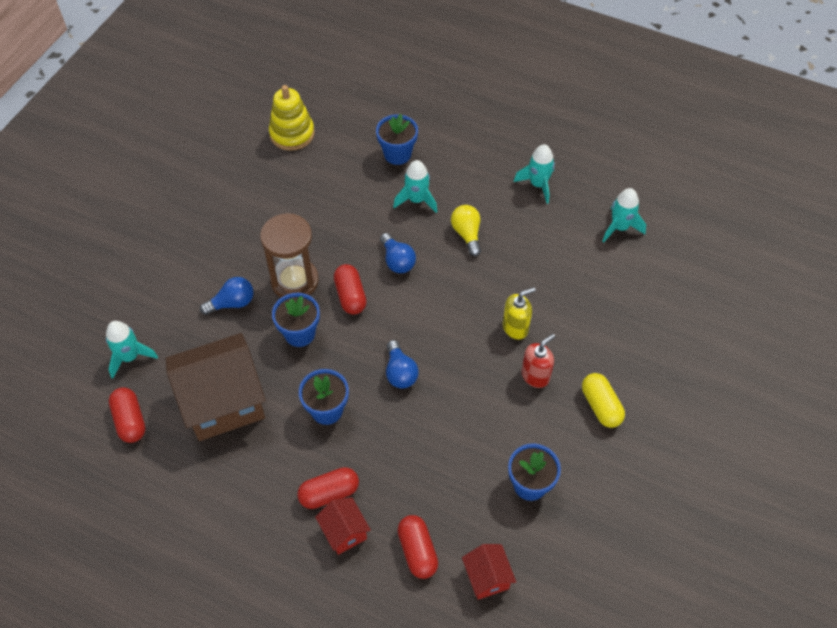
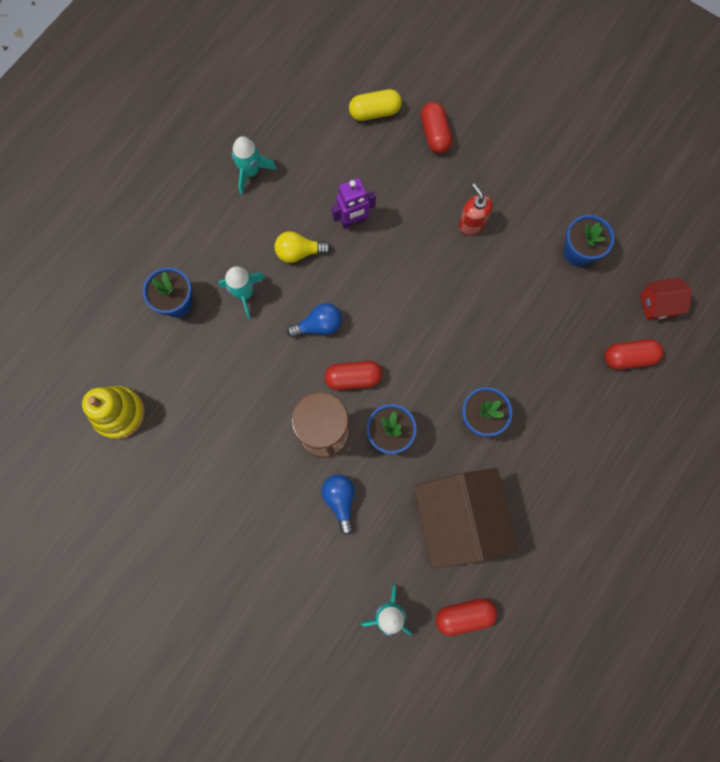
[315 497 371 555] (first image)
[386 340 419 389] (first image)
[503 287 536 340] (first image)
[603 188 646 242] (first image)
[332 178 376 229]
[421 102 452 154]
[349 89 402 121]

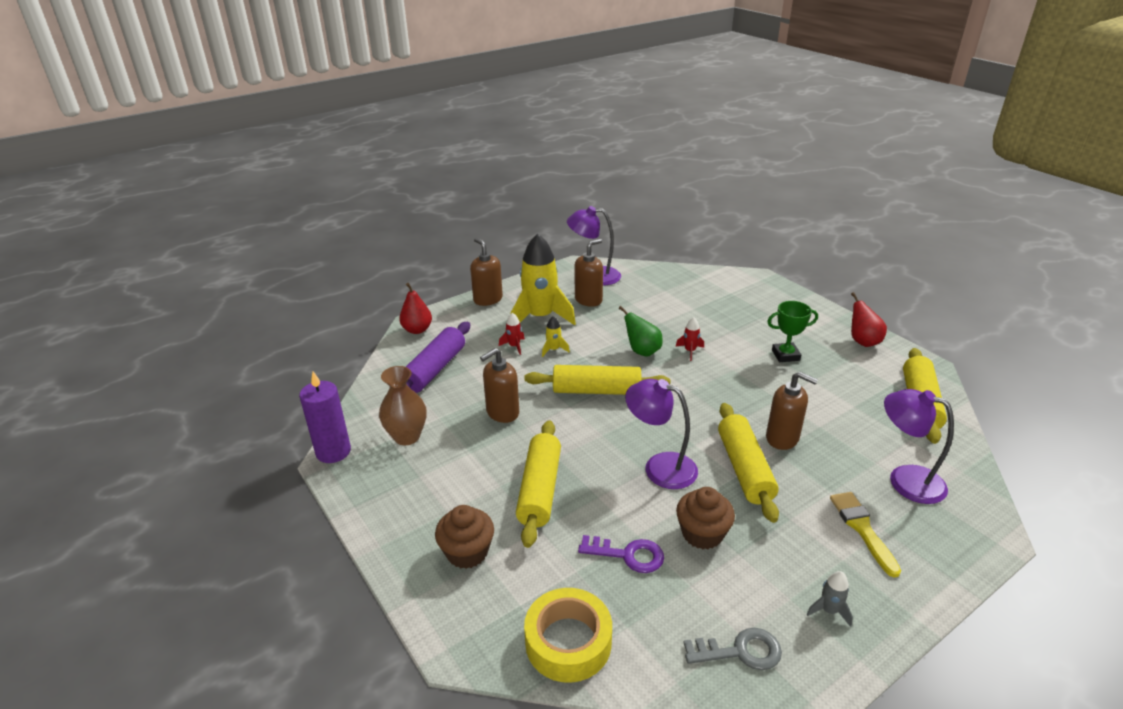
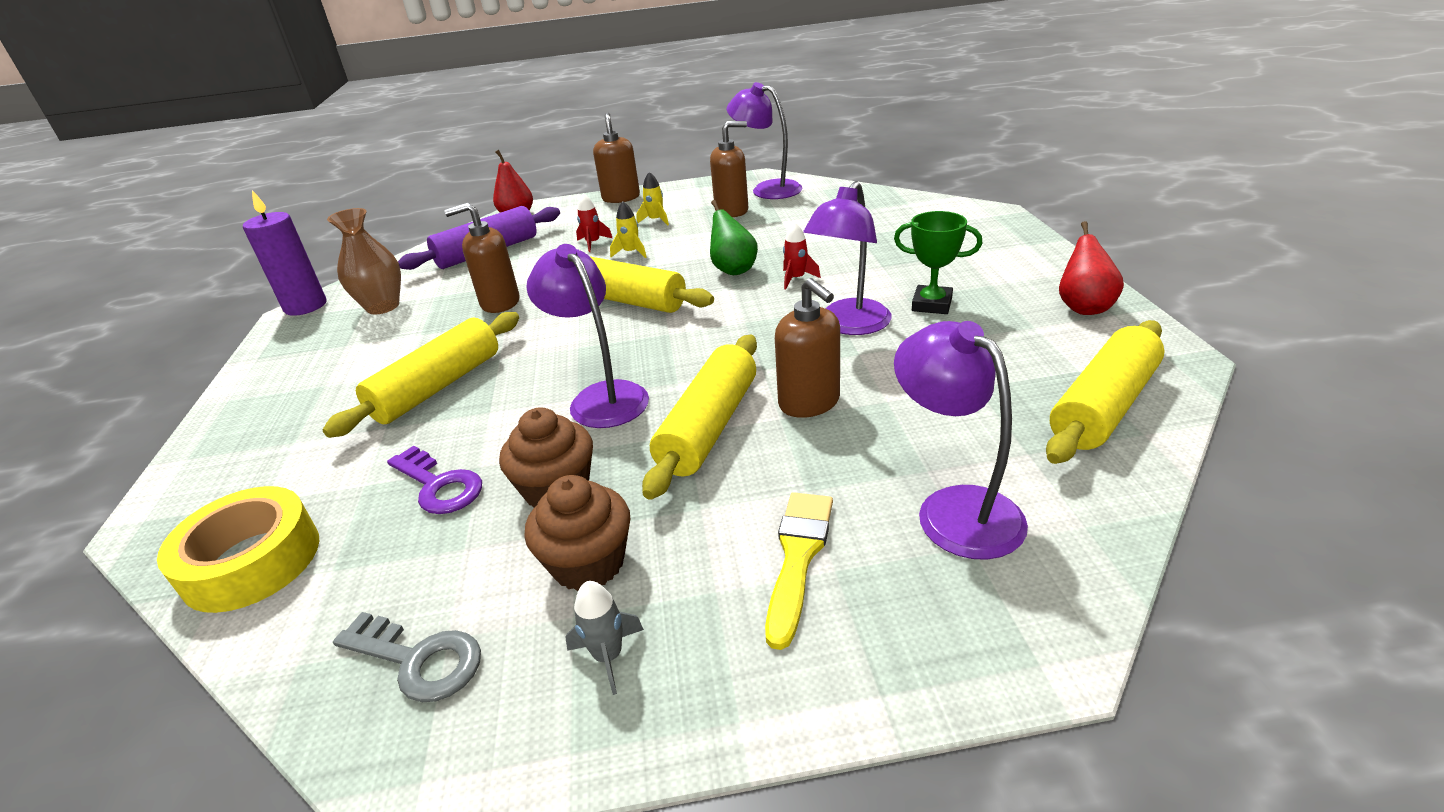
[803 181 892 335]
[524 475 630 591]
[636 172 669 226]

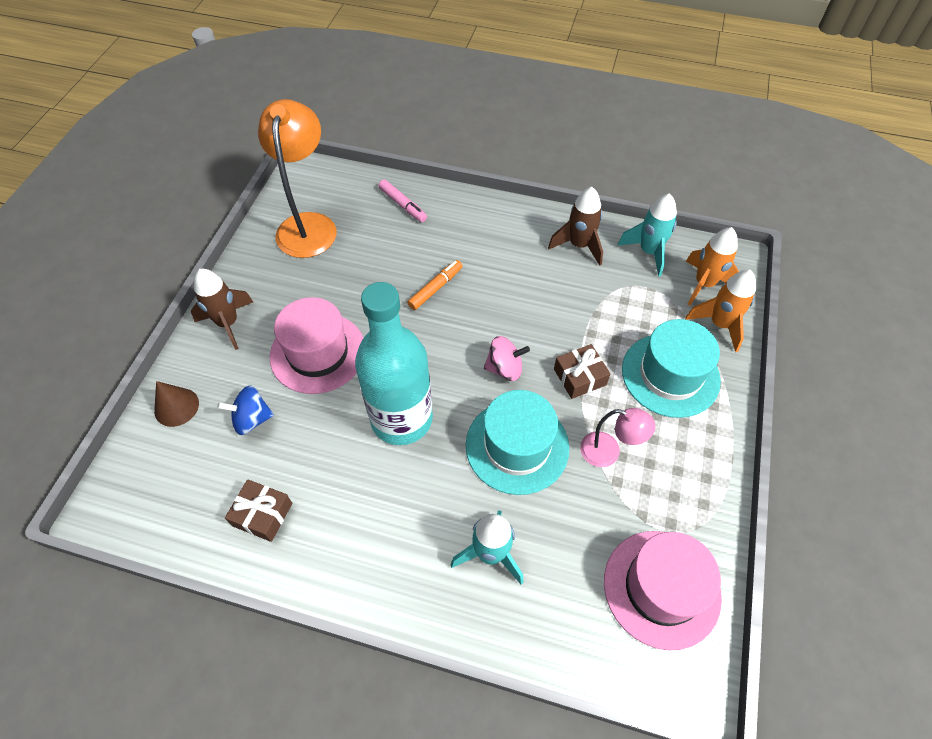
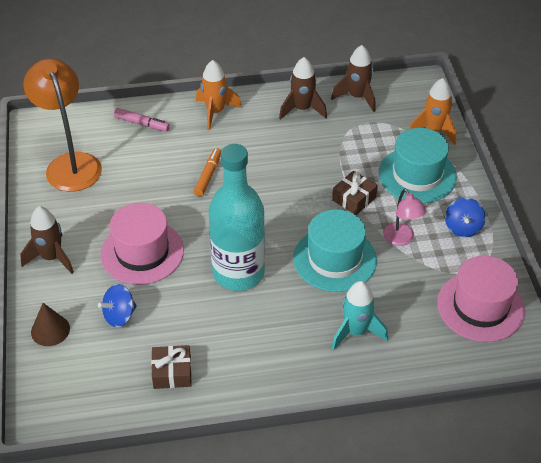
[484 336 530 381] (first image)
[445 198 486 237]
[196 60 242 131]
[331 45 375 112]
[383 189 426 246]

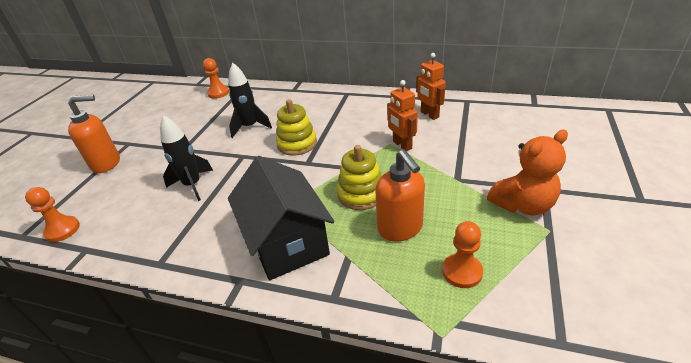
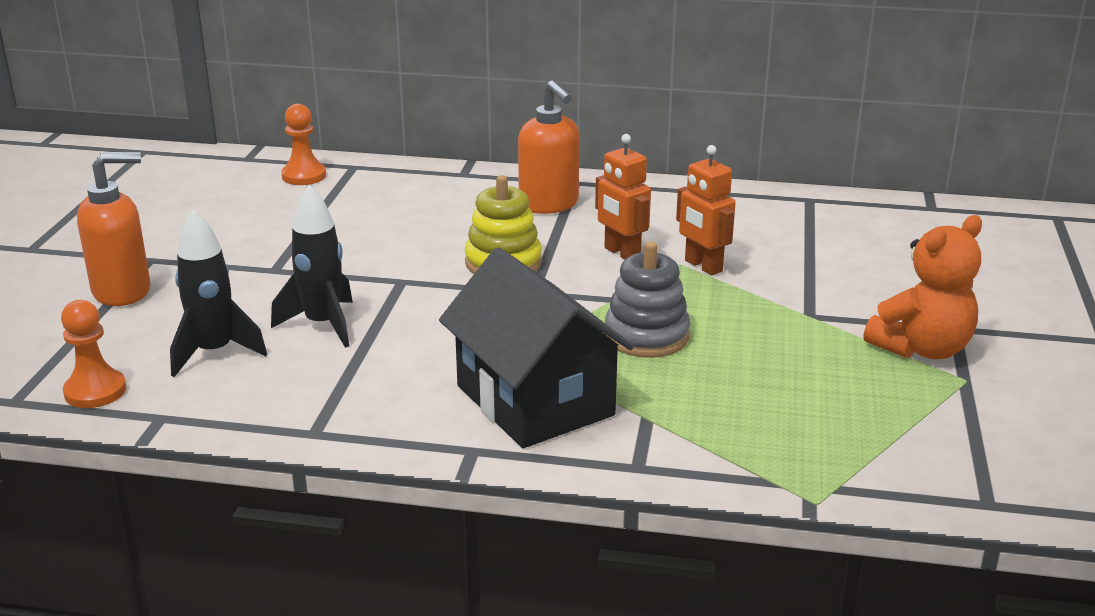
[442 221 483 288] (first image)
[170 209 267 377]
[518 80 580 214]
[595 134 651 259]
[605 242 690 358]

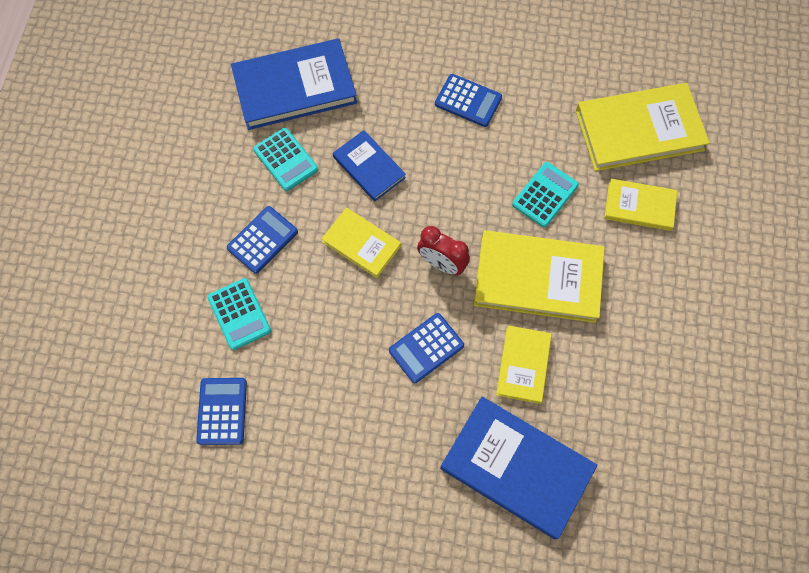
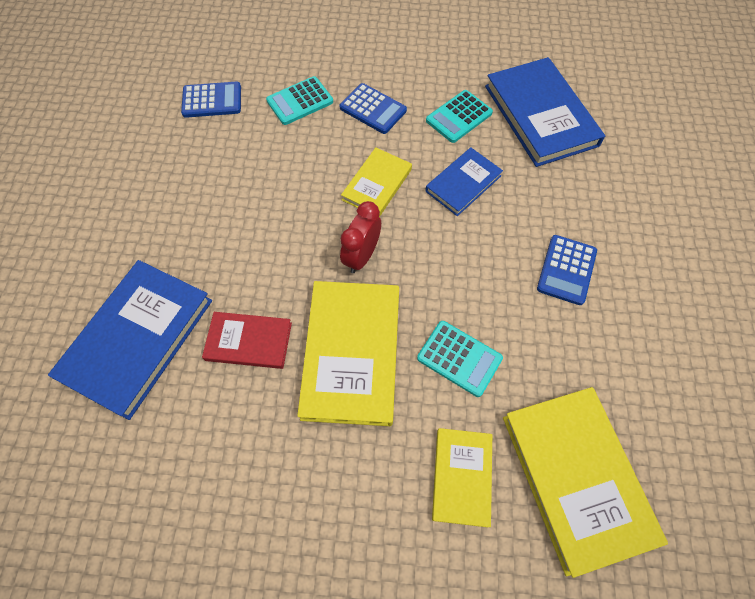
[389 313 464 383] (first image)
[202 312 292 369]

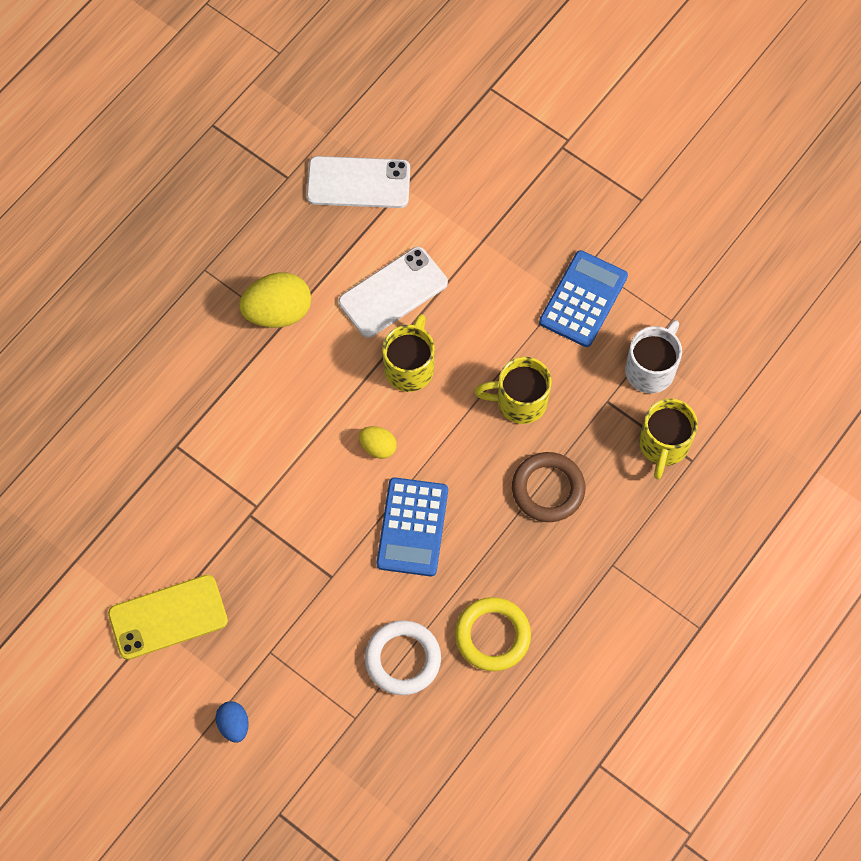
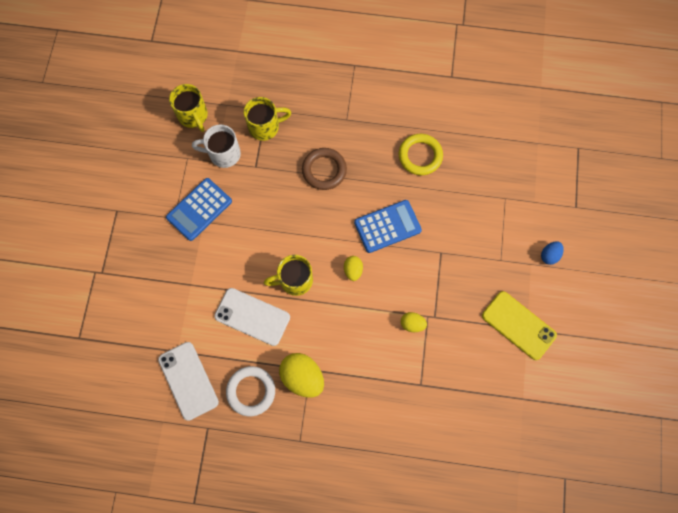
[401 312 427 332]
[226 366 275 416]
[169 84 208 132]
[166 178 232 241]

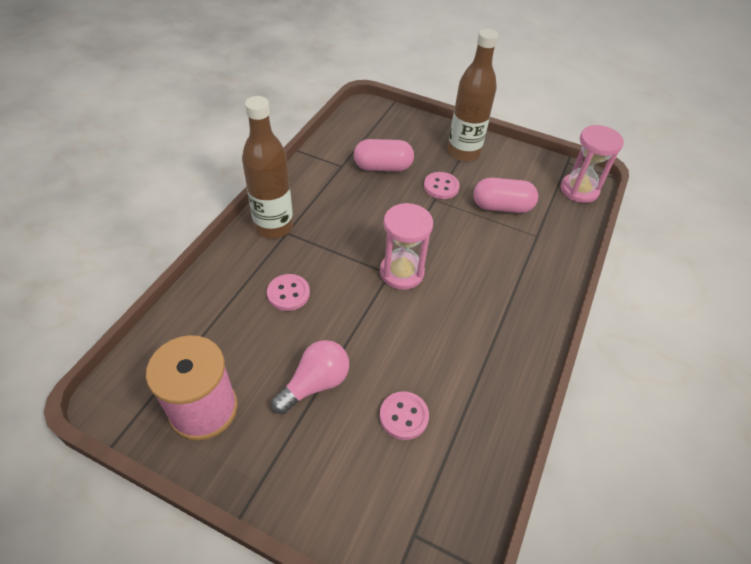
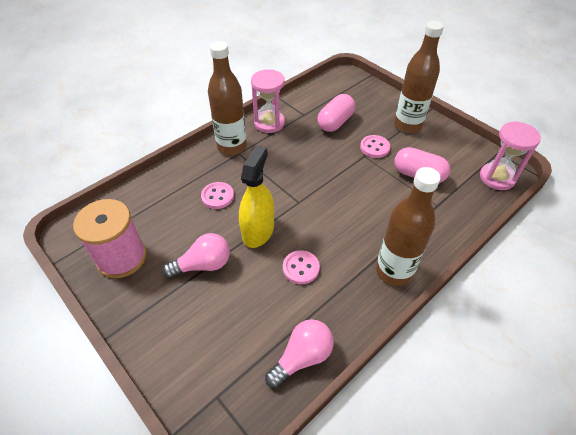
[239 146 274 248]
[265 319 334 388]
[376 167 441 286]
[251 69 285 133]
[283 250 320 284]
[317 94 355 132]

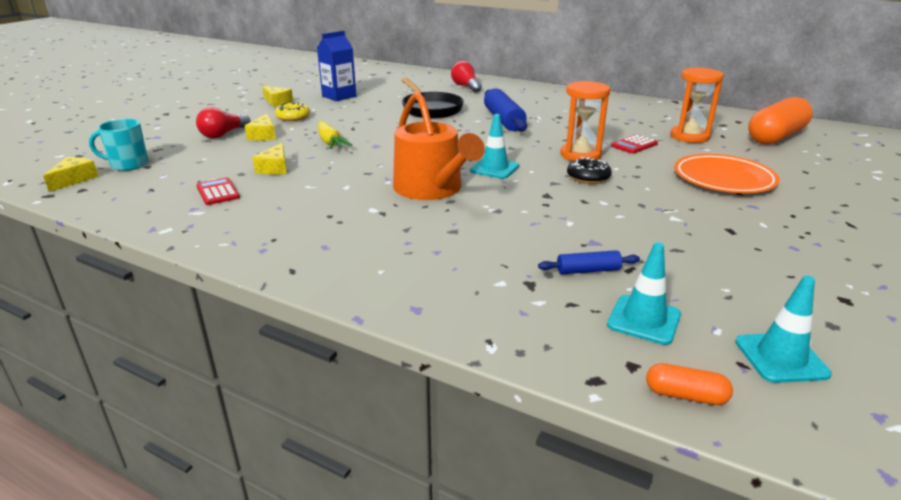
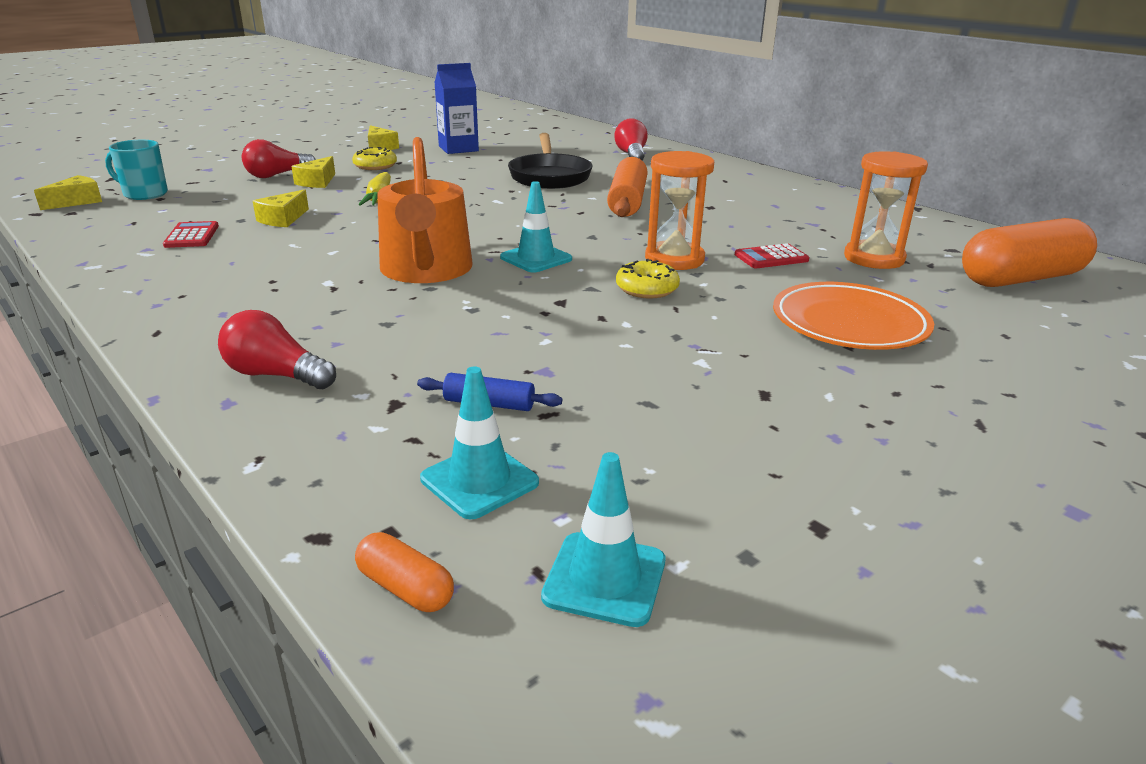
[218 310 336 389]
[607 157 648 217]
[616 259 680 299]

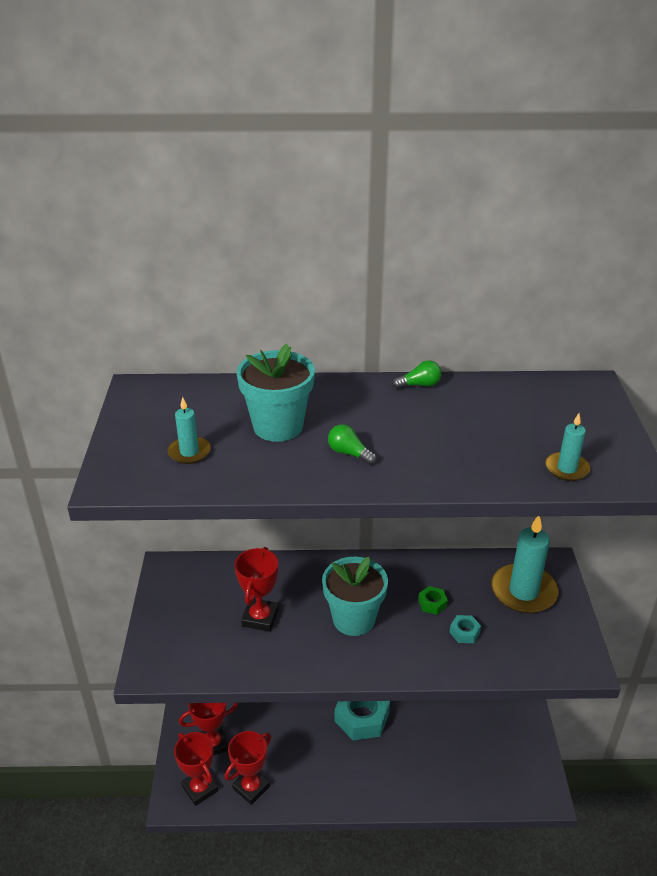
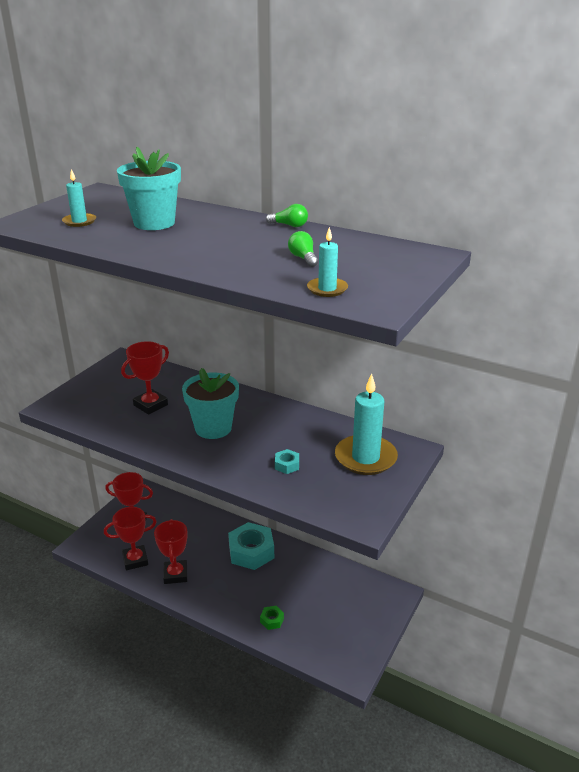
[154 519 188 584]
[288 231 318 267]
[260 606 284 630]

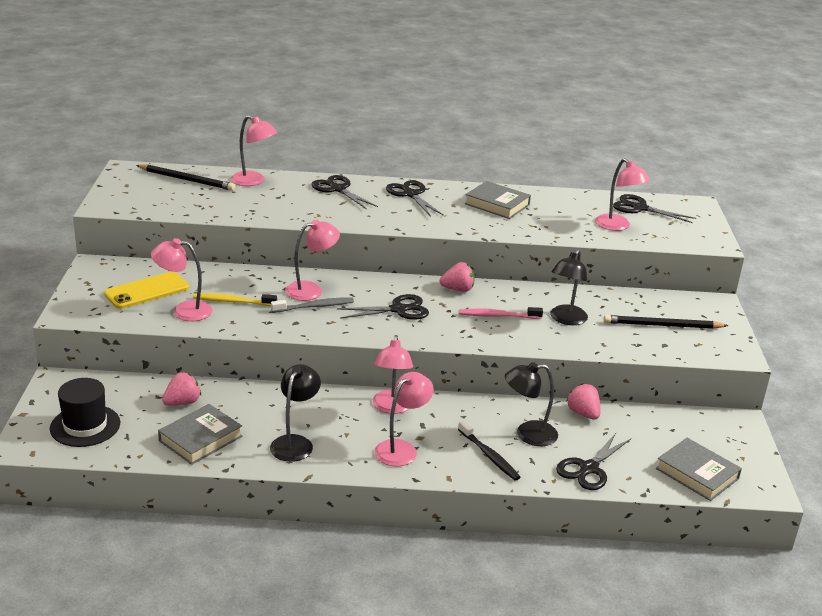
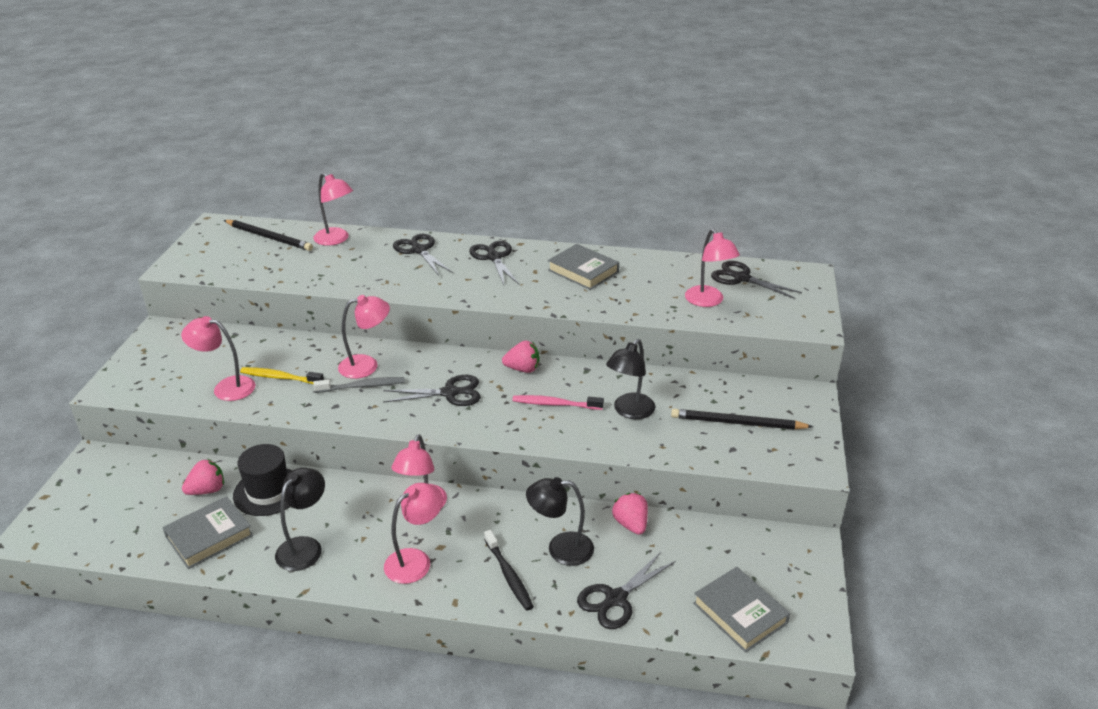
[104 272 189 309] (first image)
[233 444 292 516]

